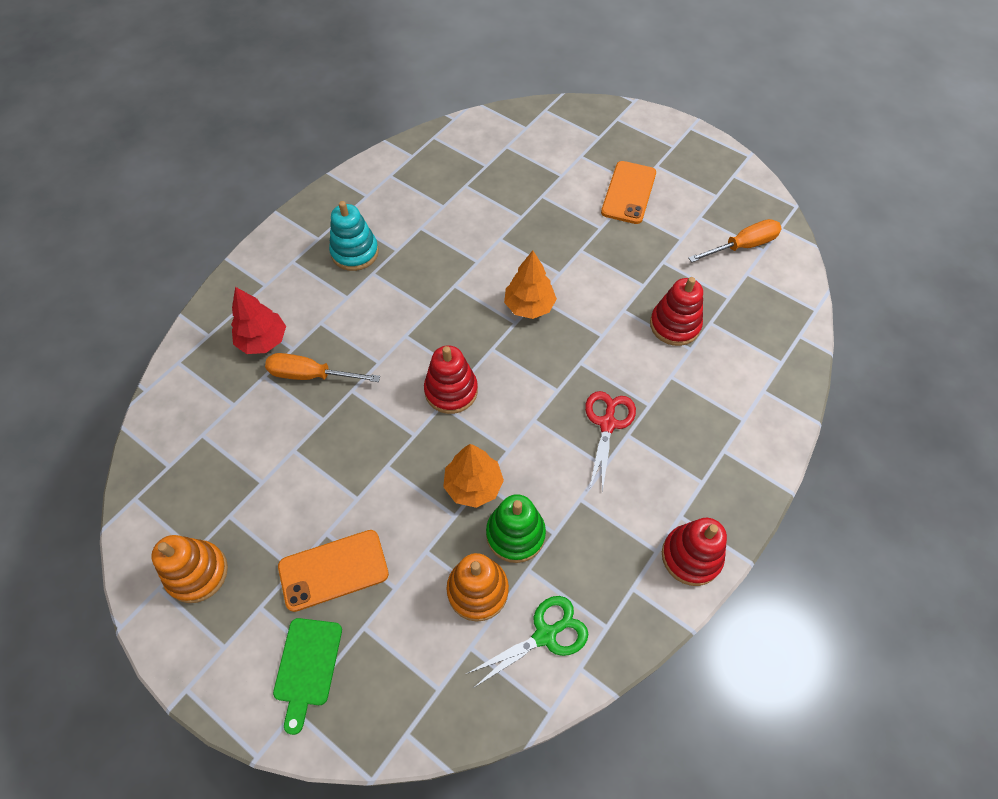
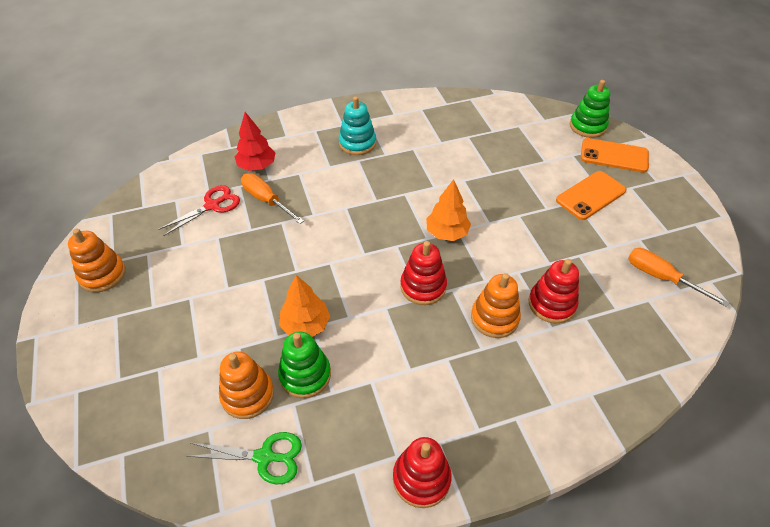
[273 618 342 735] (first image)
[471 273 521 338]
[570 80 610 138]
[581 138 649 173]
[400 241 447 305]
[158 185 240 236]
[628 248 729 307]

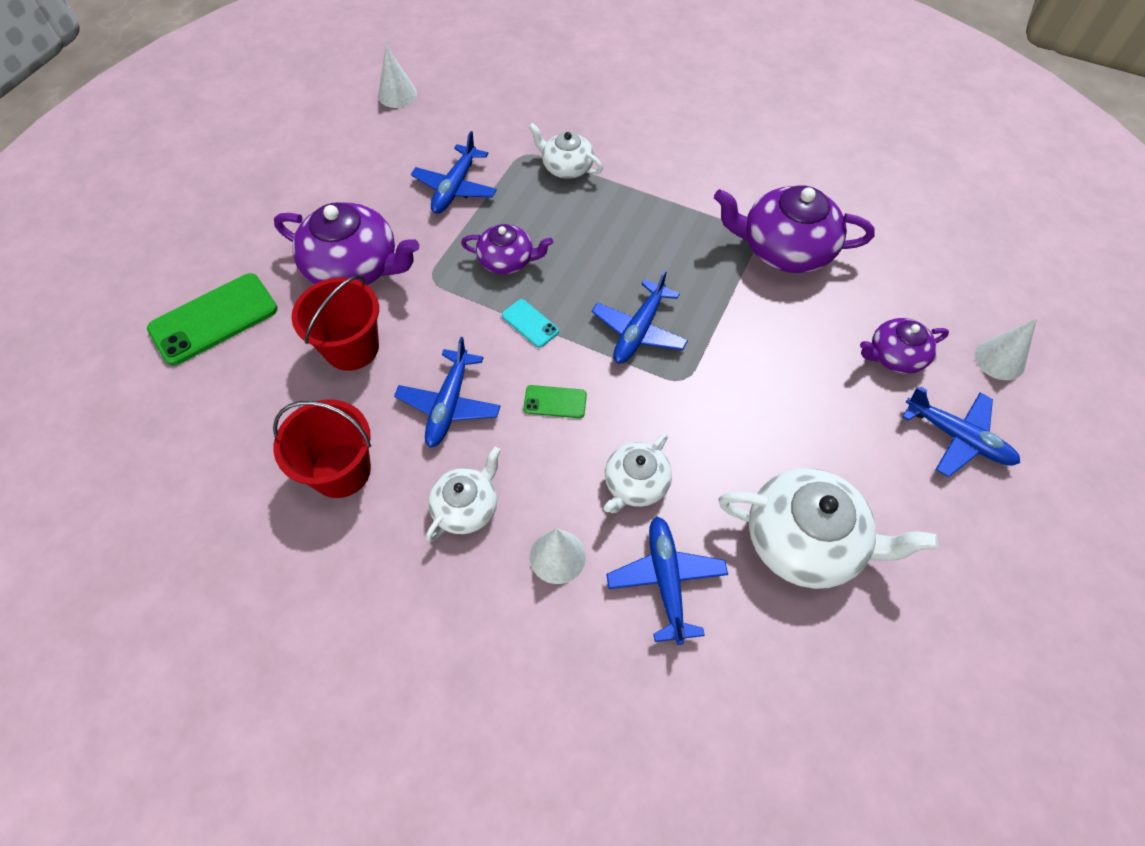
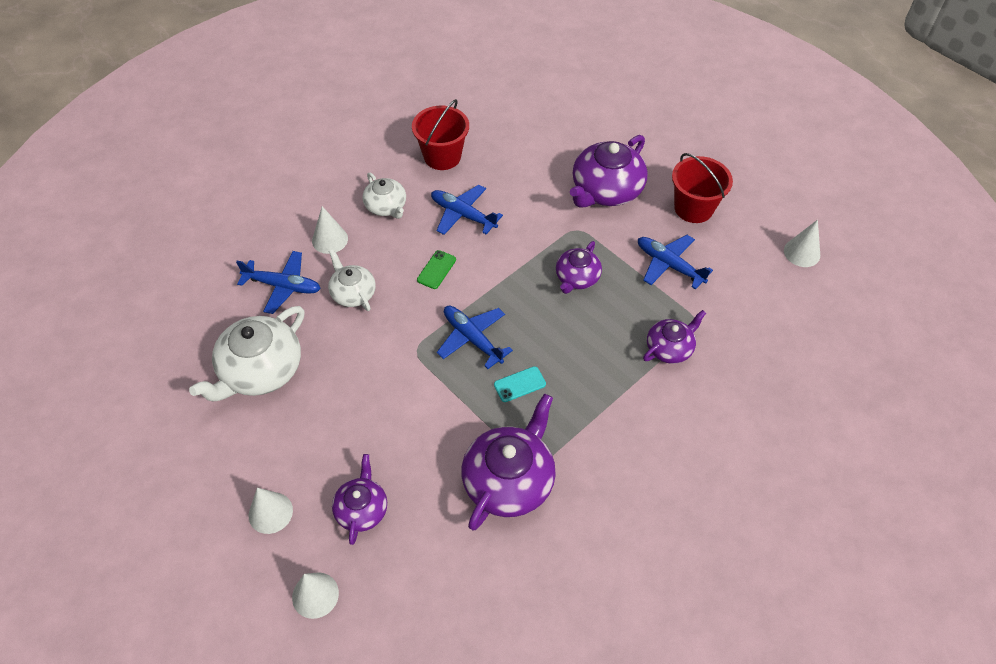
[147 273 278 366] (first image)
[672 153 733 223]
[494 366 546 402]
[249 488 293 534]
[643 310 706 364]

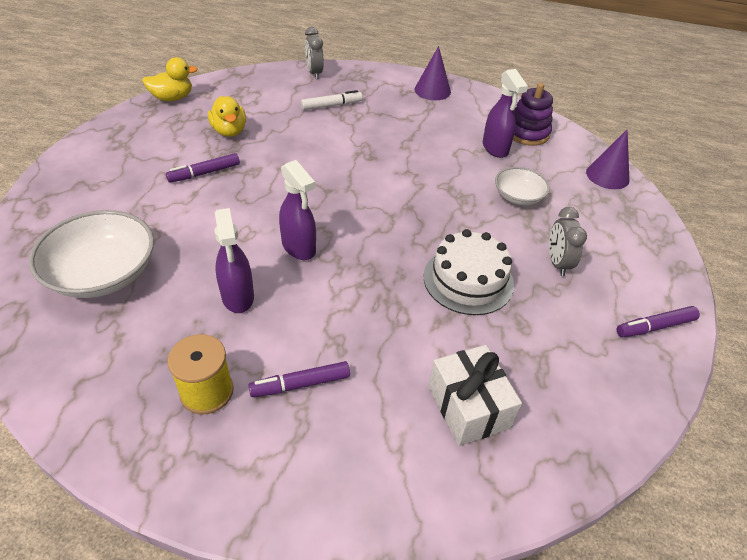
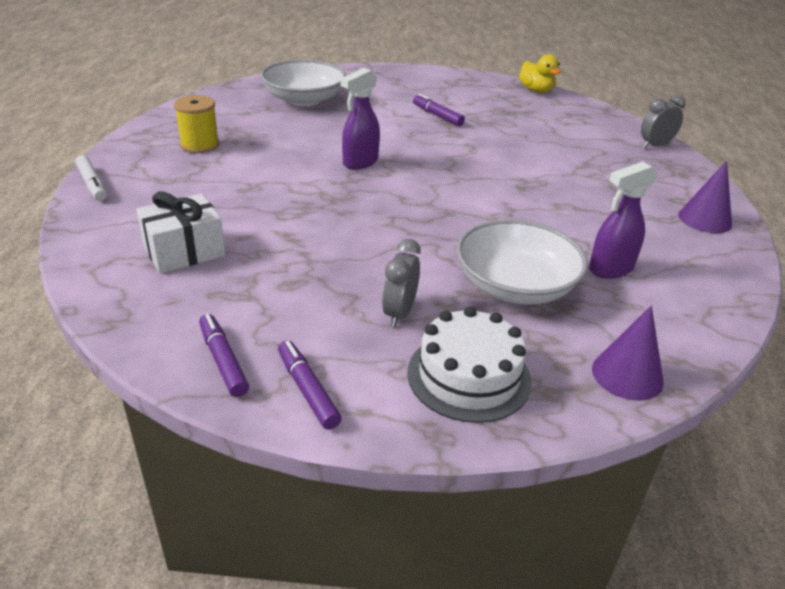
[208 96 246 137] (first image)
[214 208 254 313] (first image)
[513 83 553 146] (first image)
[199 314 249 397]
[75 155 107 201]
[407 307 532 423]
[382 239 421 327]
[457 220 588 305]

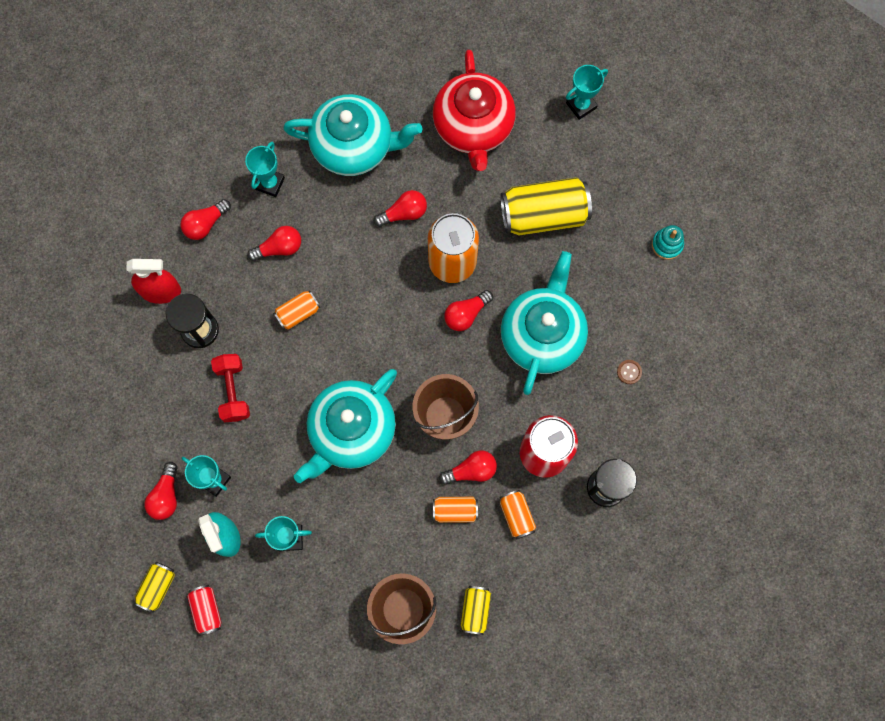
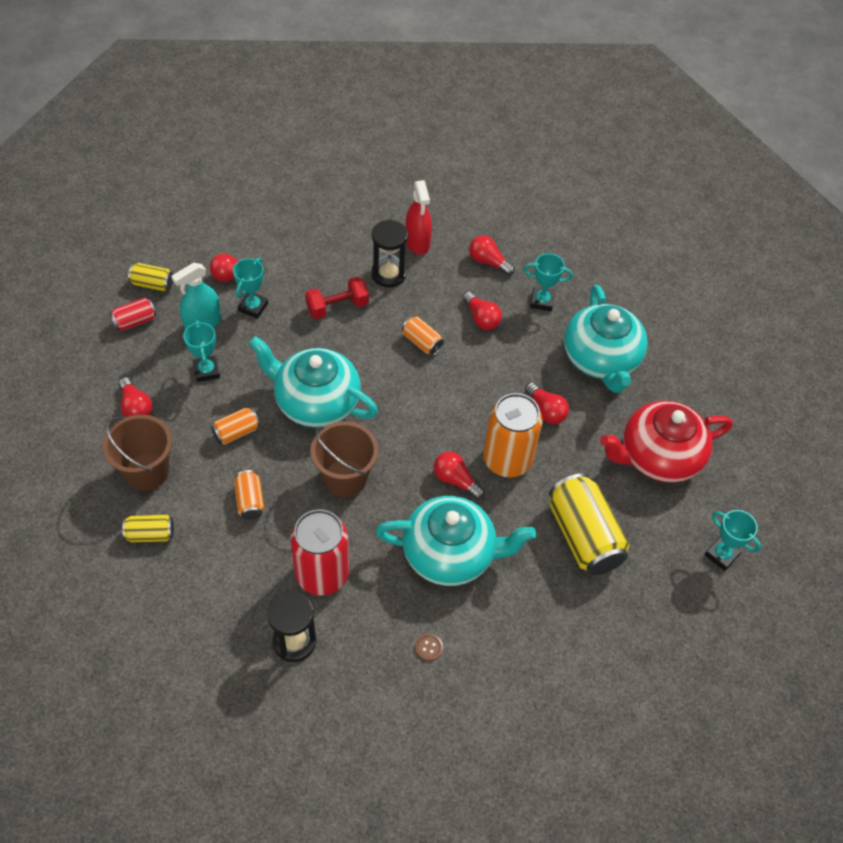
[652 225 684 260] (first image)
[119 377 152 417]
[211 407 260 445]

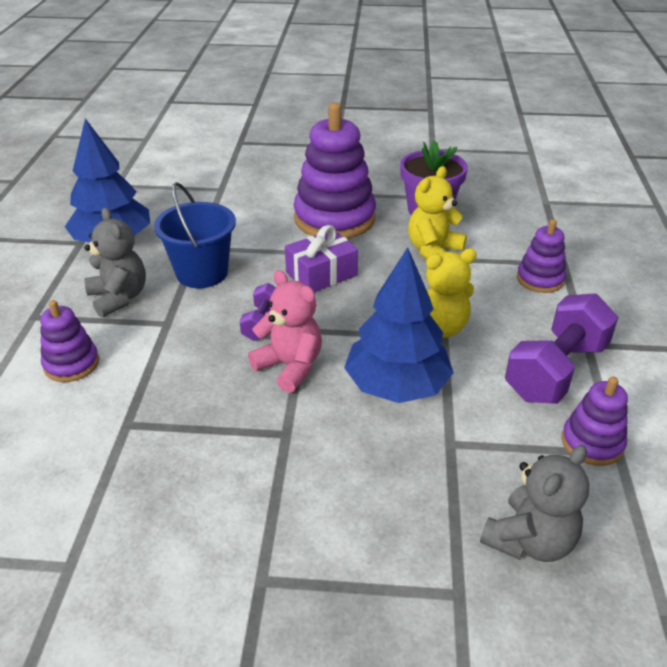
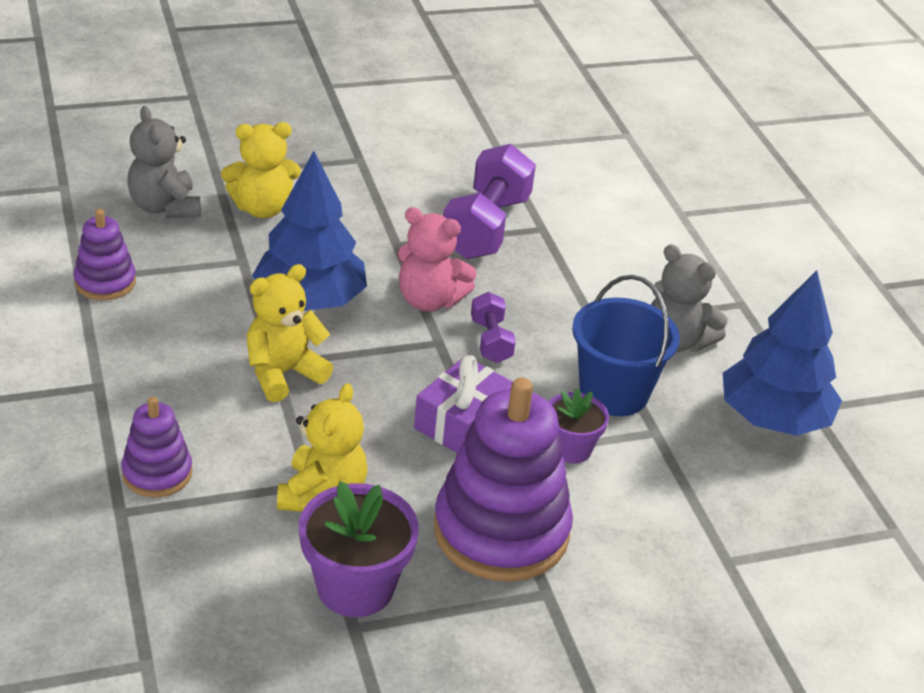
[40 300 99 382] (first image)
[221 122 301 218]
[549 388 609 464]
[443 144 536 259]
[127 106 200 218]

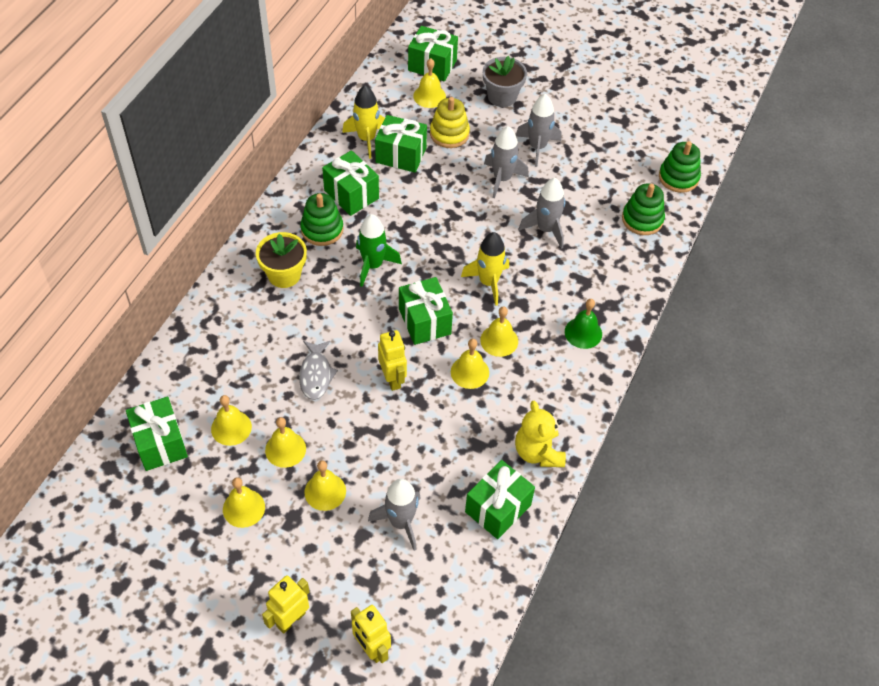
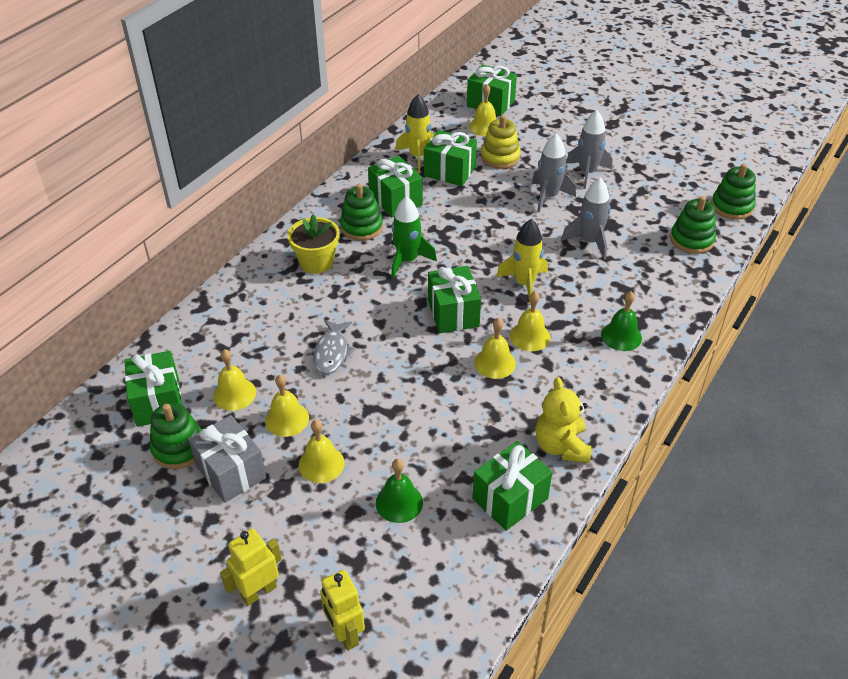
[378 330 407 391] (first image)
[483 56 527 107] (first image)
[149 403 202 469]
[188 415 267 503]
[376 459 423 523]

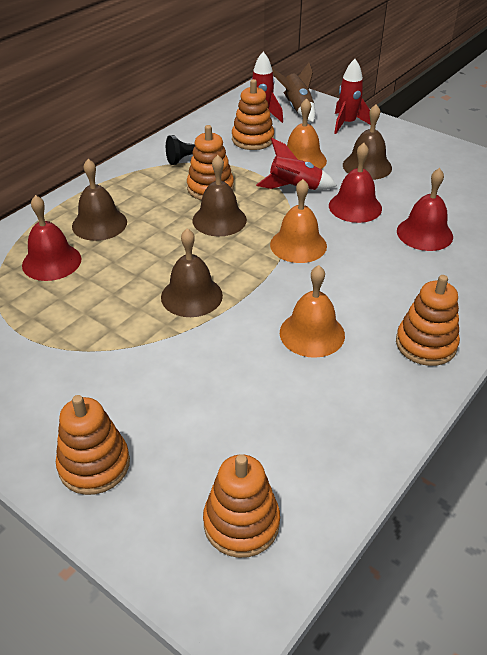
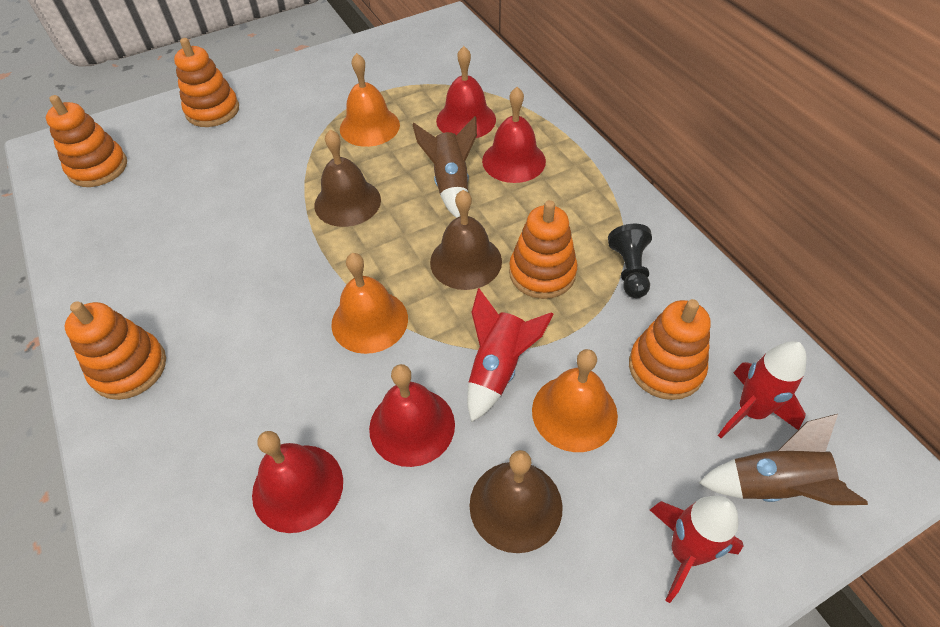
[412 116 477 218]
[340 53 400 147]
[482 87 546 183]

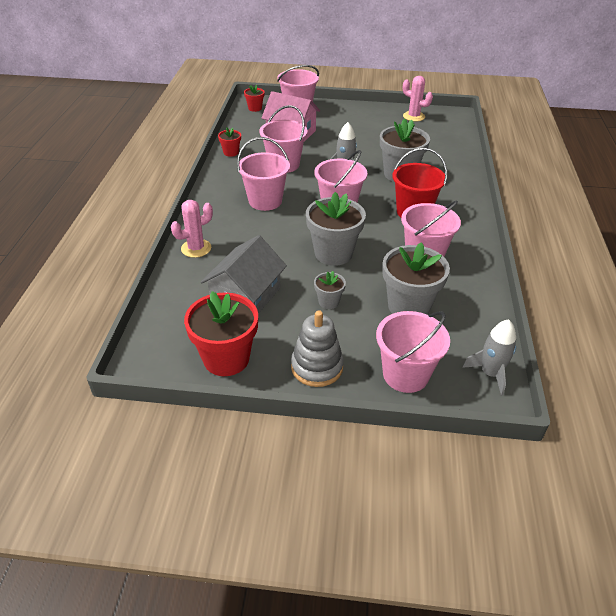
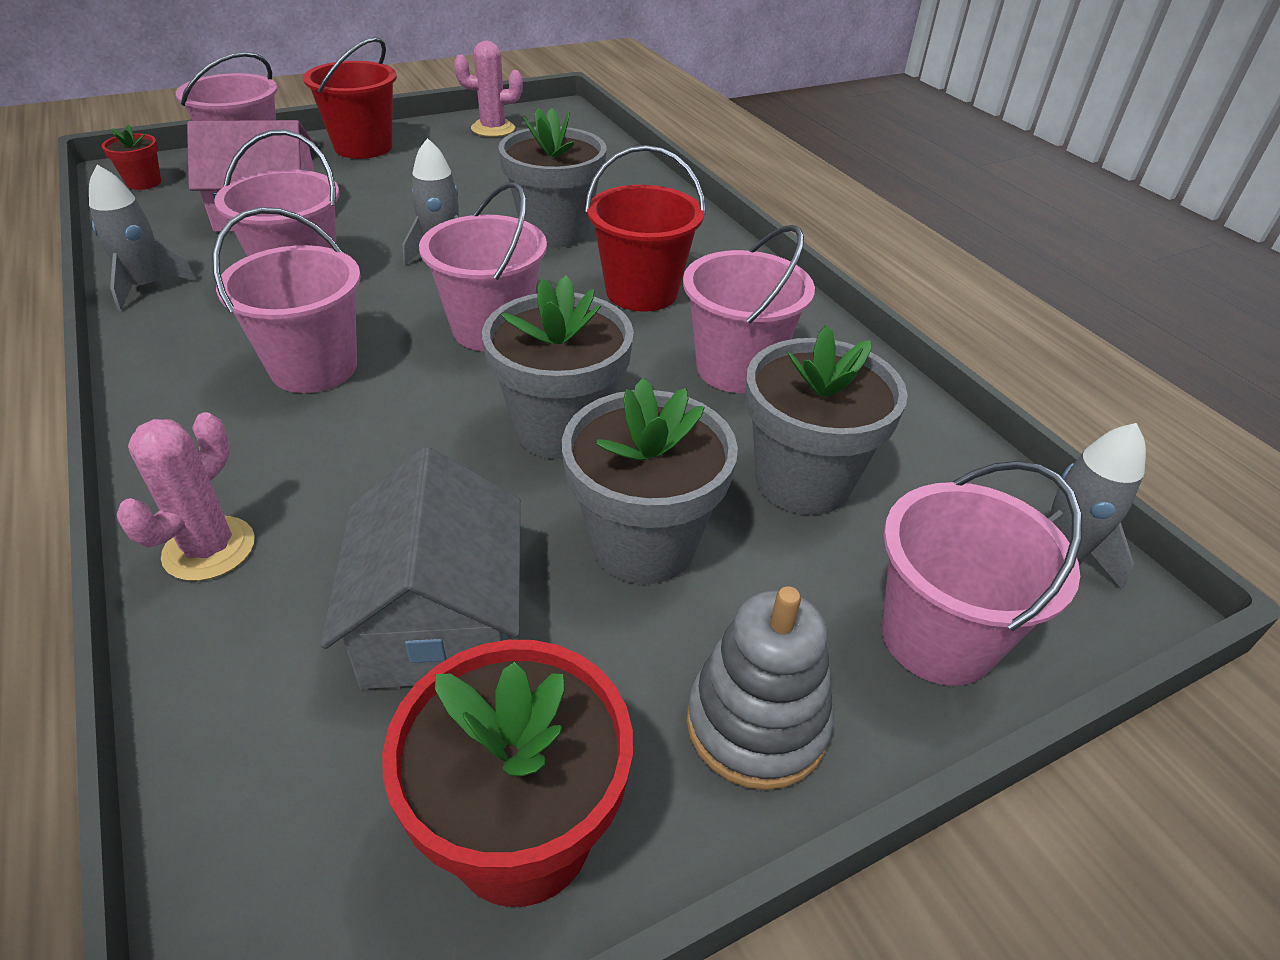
[303 37 397 159]
[89 165 197 311]
[562 378 738 584]

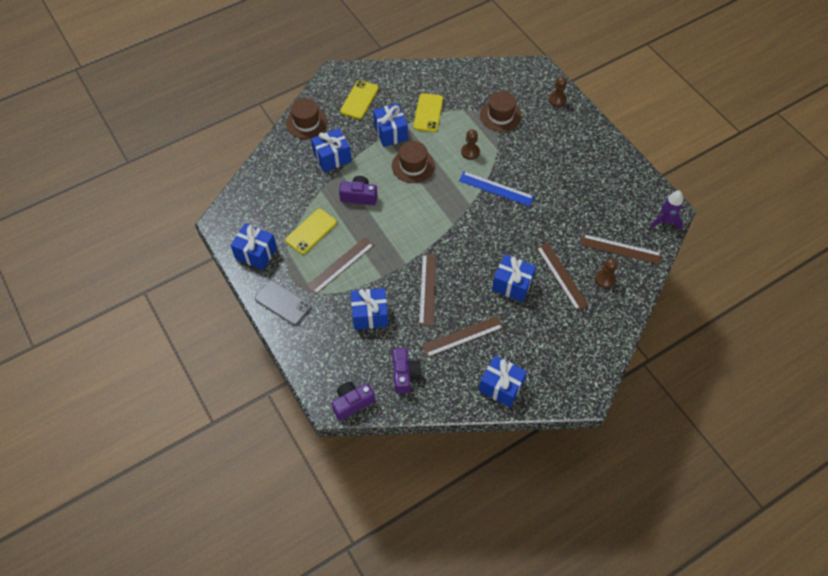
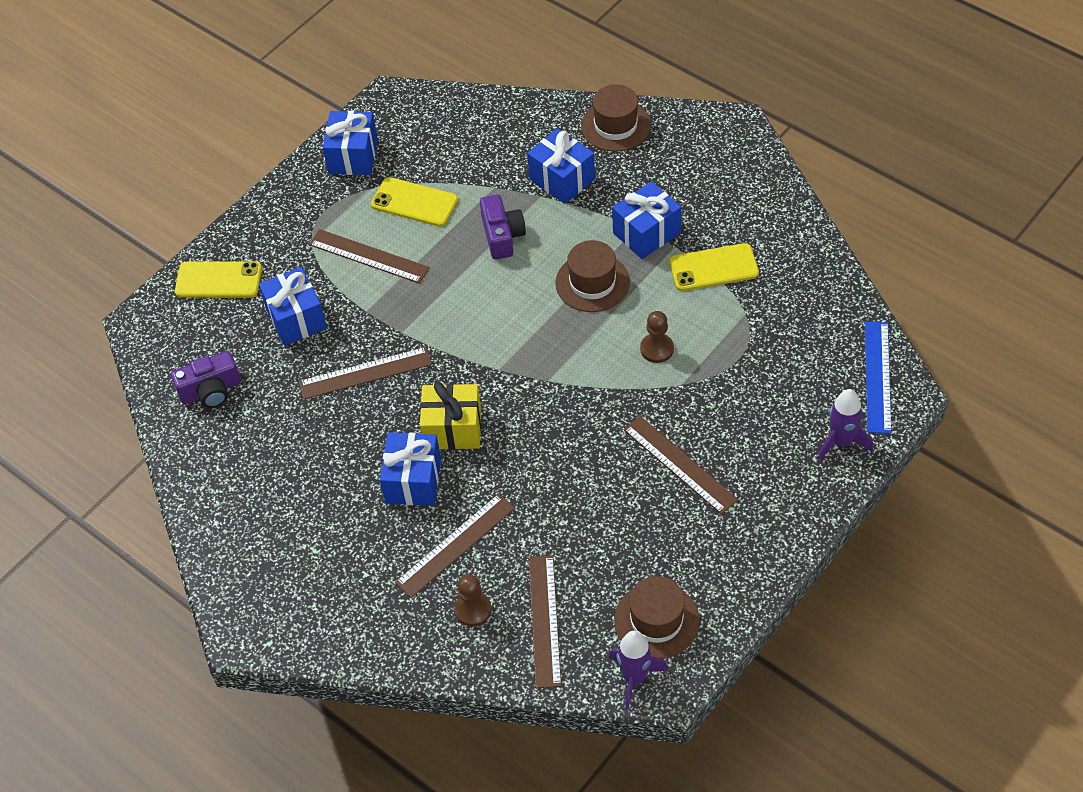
[255 280 311 325] (first image)
[331 381 375 421] (first image)
[479 355 527 407] (first image)
[420 382 481 450]
[175 262 262 298]
[623 416 738 514]
[865 322 892 434]
[614 576 699 659]
[817 389 873 461]

